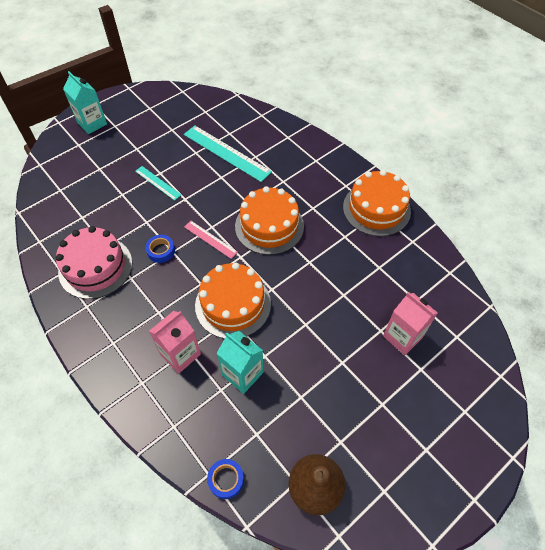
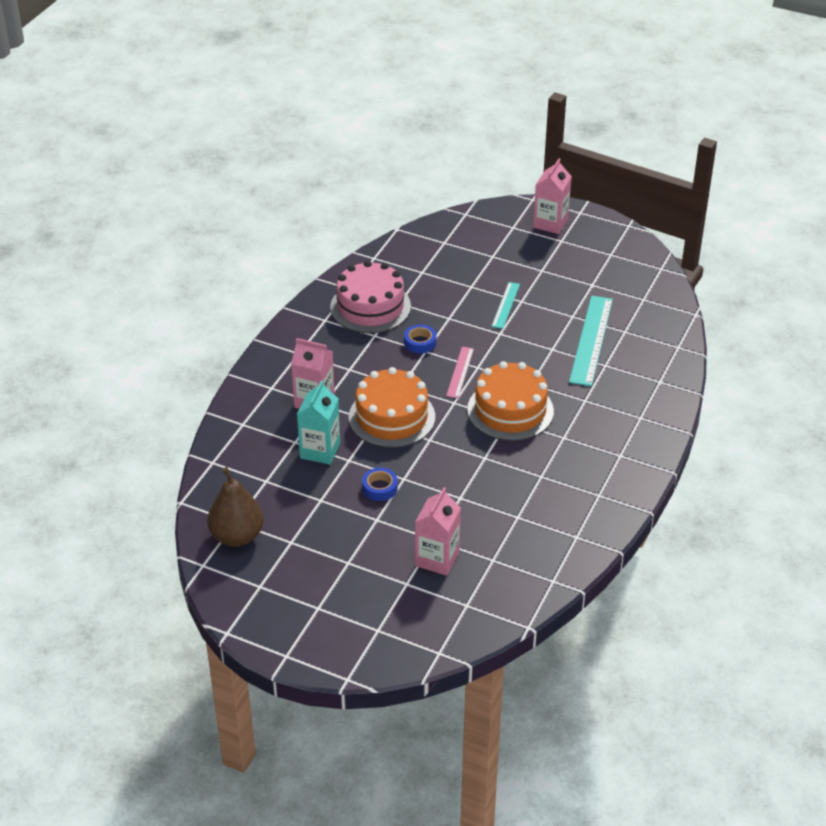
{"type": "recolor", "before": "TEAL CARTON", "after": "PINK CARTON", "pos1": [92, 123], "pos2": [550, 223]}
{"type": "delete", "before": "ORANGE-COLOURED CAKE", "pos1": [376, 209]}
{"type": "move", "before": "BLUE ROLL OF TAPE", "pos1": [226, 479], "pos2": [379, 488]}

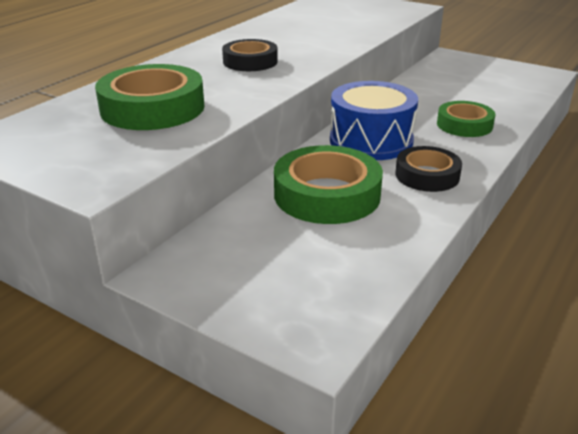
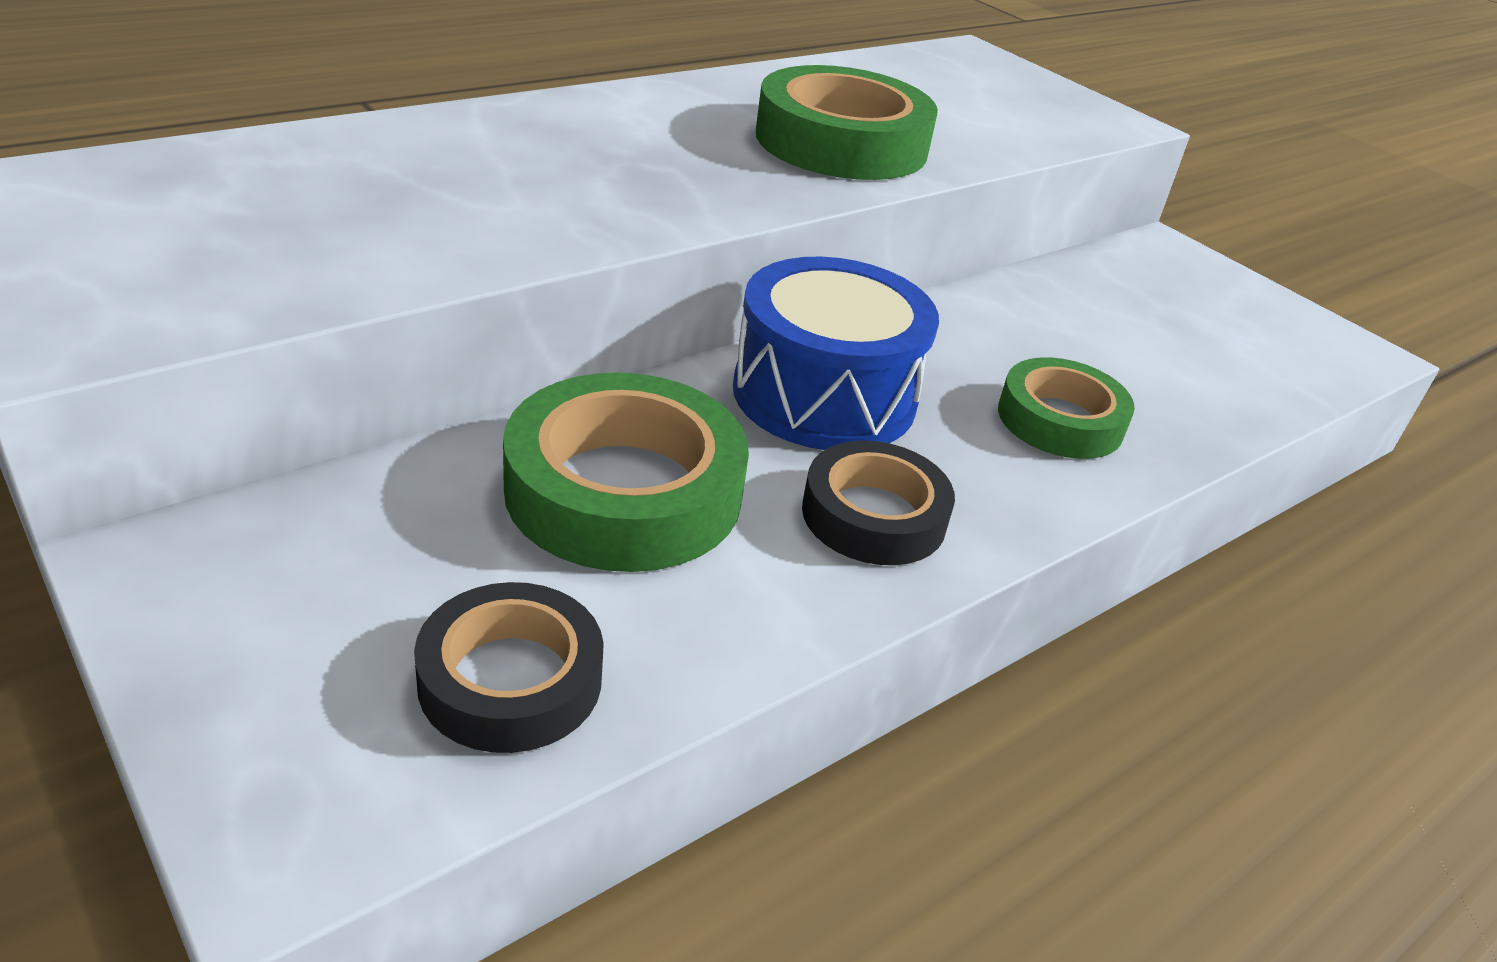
{"type": "move", "before": "BLACK ROLL OF TAPE", "pos1": [250, 61], "pos2": [510, 680]}
{"type": "move", "before": "EMERALD ROLL OF TAPE", "pos1": [152, 108], "pos2": [841, 142]}

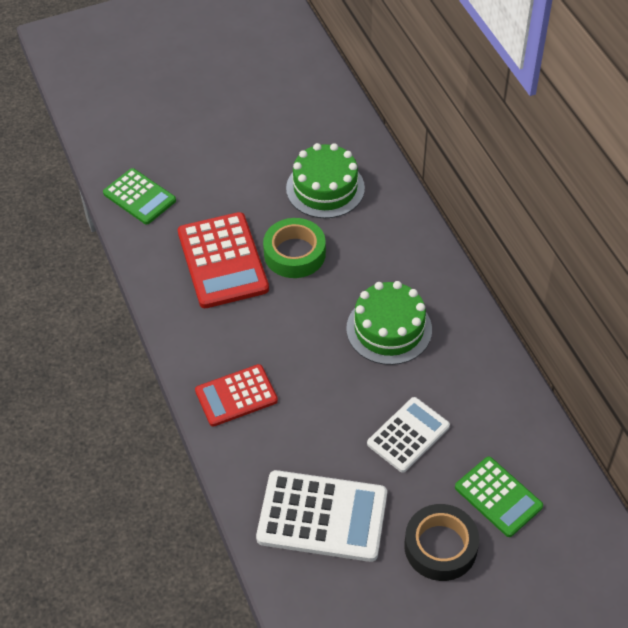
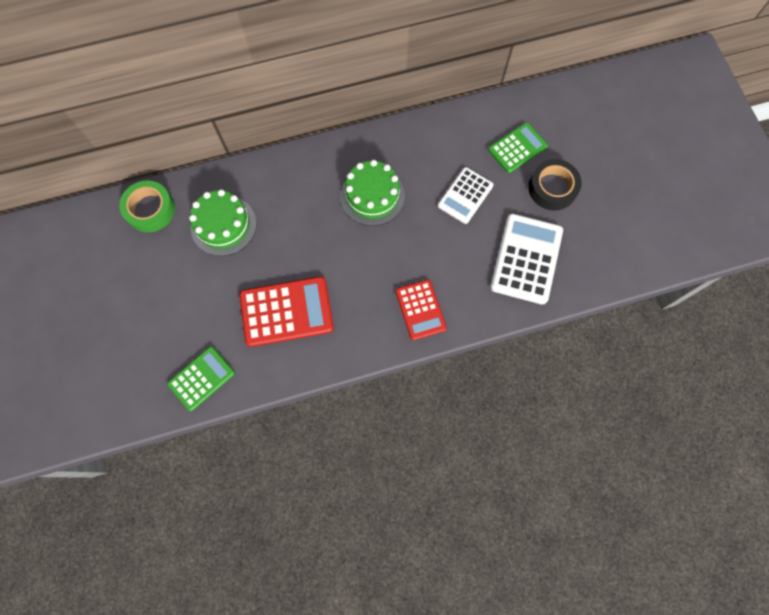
{"type": "move", "before": "EMERALD ROLL OF TAPE", "pos1": [294, 253], "pos2": [150, 209]}
{"type": "rotate", "before": "SNOW-WHITE POCKET CALCULATOR", "pos1": [408, 435], "pos2": [465, 195], "turn": -105}

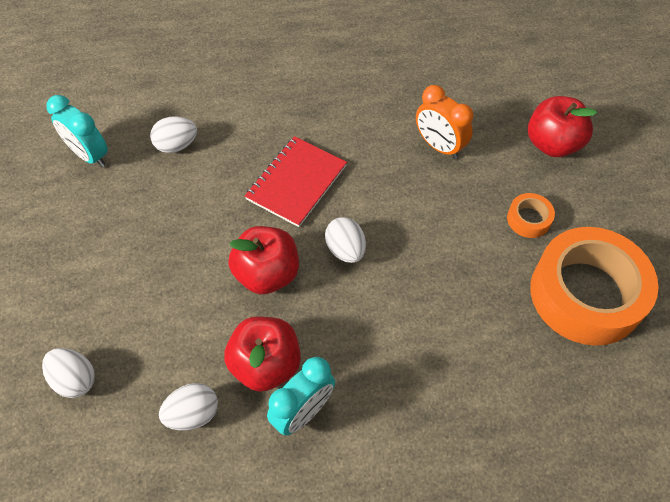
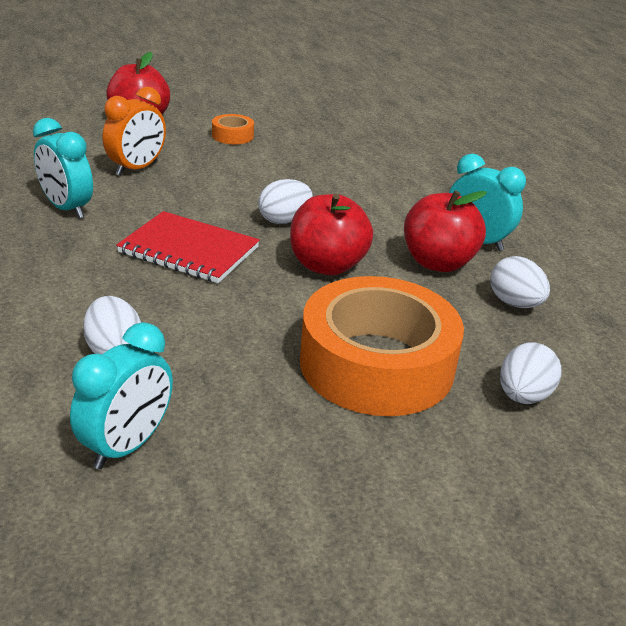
{"type": "move", "before": "ORANGE-COLOURED ROLL OF TAPE", "pos1": [585, 294], "pos2": [376, 364]}
{"type": "insert", "after": "TEAL ALARM CLOCK", "pos2": [66, 208]}

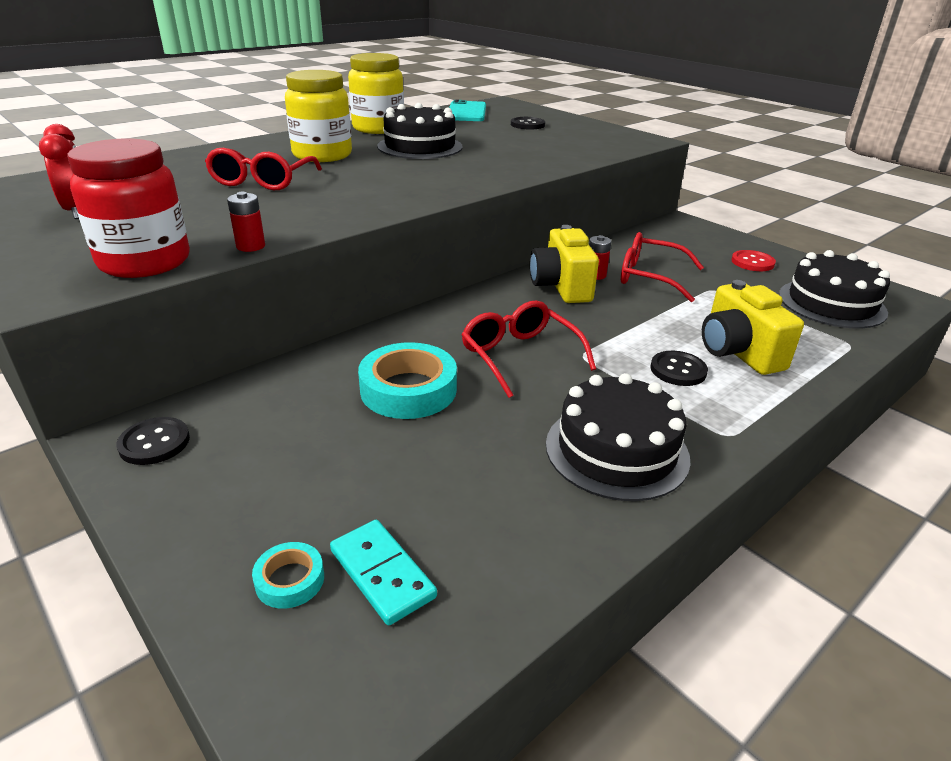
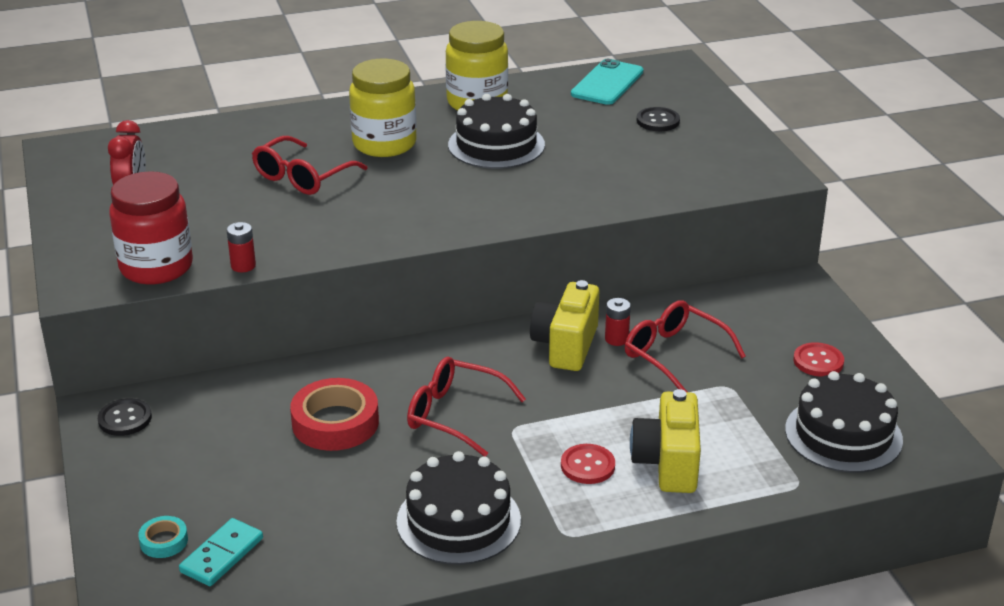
{"type": "rotate", "before": "RED GLASSES", "pos1": [520, 356], "pos2": [455, 415], "turn": -60}
{"type": "recolor", "before": "TEAL ROLL OF TAPE", "after": "RED ROLL OF TAPE", "pos1": [408, 389], "pos2": [335, 422]}
{"type": "recolor", "before": "BLACK SHIRT BUTTON", "after": "RED SHIRT BUTTON", "pos1": [678, 370], "pos2": [587, 466]}
{"type": "rotate", "before": "TEAL DOMINO TILE", "pos1": [382, 574], "pos2": [222, 555], "turn": 45}

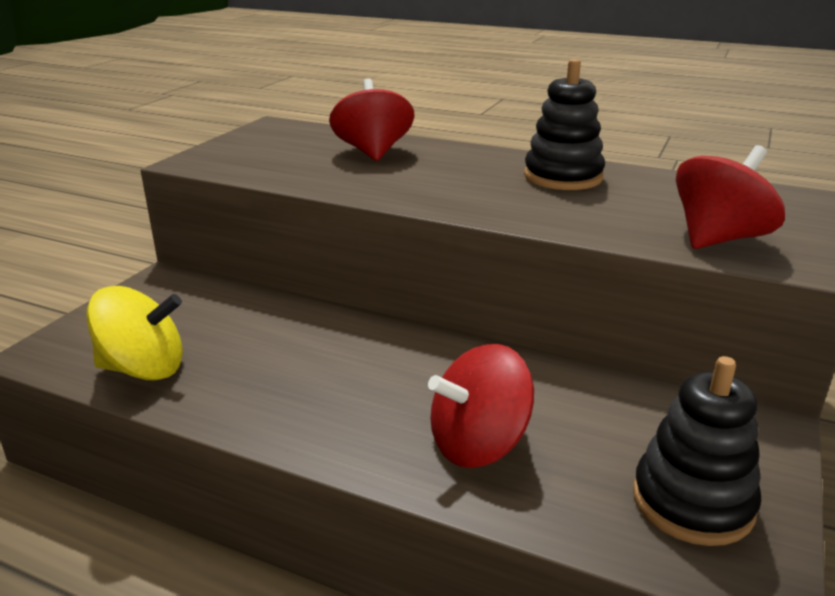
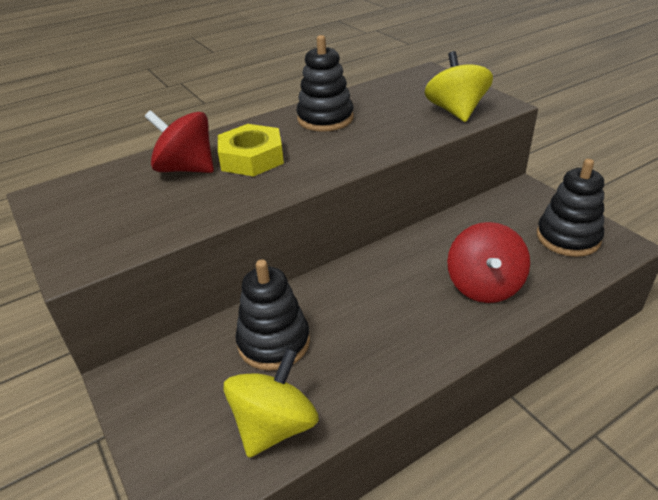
{"type": "recolor", "before": "RED SPINNING TOP", "after": "GOLDEN SPINNING TOP", "pos1": [719, 239], "pos2": [456, 111]}
{"type": "insert", "after": "GOLDEN NUT", "pos2": [251, 158]}
{"type": "insert", "after": "BLACK STACKING TOY", "pos2": [274, 342]}

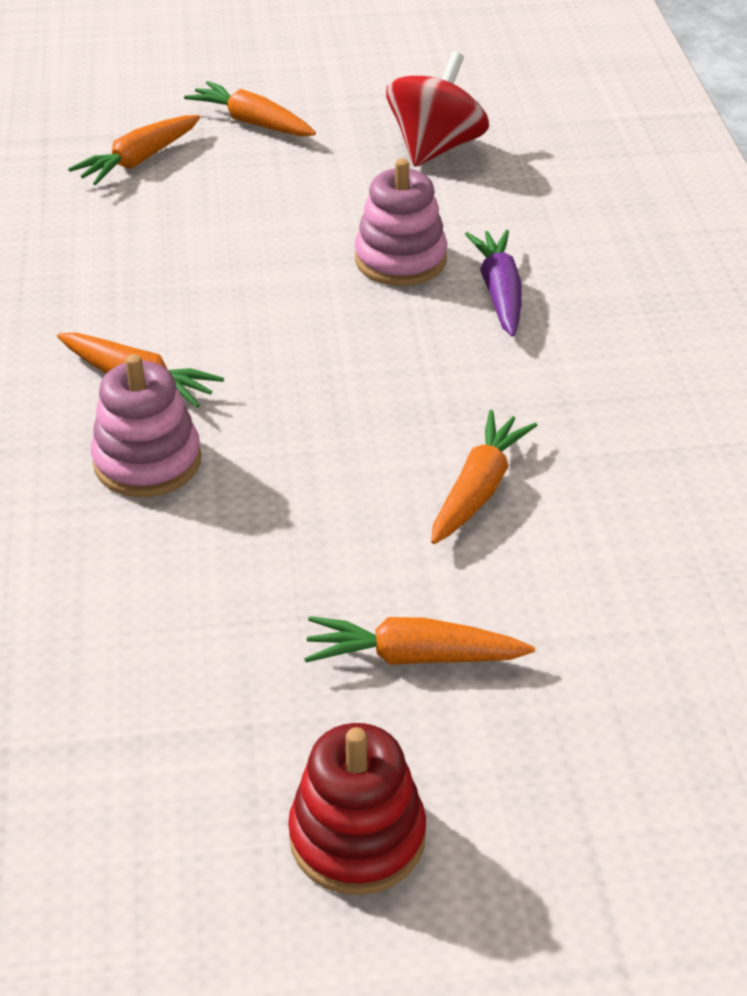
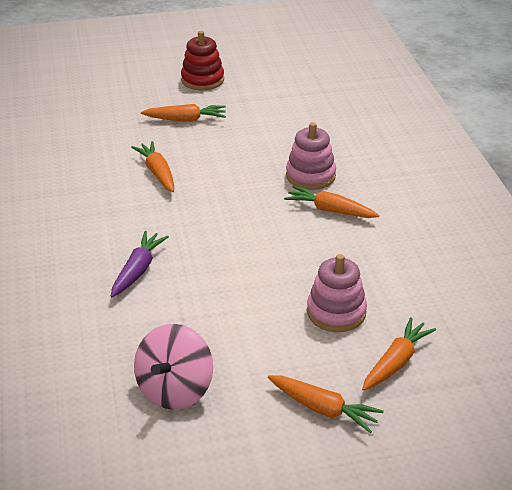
{"type": "recolor", "before": "RED SPINNING TOP", "after": "PINK SPINNING TOP", "pos1": [435, 148], "pos2": [175, 389]}
{"type": "move", "before": "PINK STACKING TOY", "pos1": [400, 260], "pos2": [336, 312]}
{"type": "rotate", "before": "ROYAL PURPLE ROOT VEGETABLE", "pos1": [499, 292], "pos2": [138, 270], "turn": -150}
{"type": "rotate", "before": "ORANGE-COLOURED ROOT VEGETABLE", "pos1": [478, 489], "pos2": [157, 173], "turn": 135}

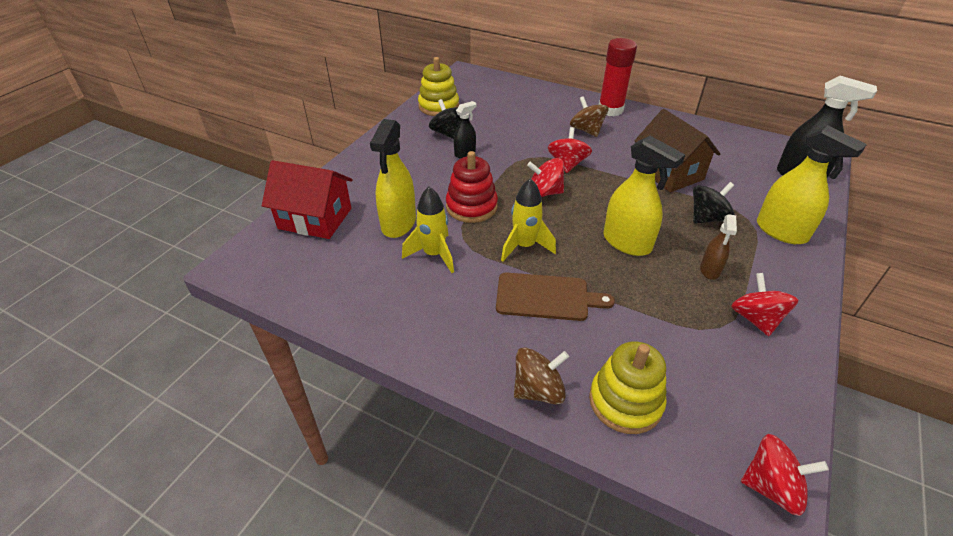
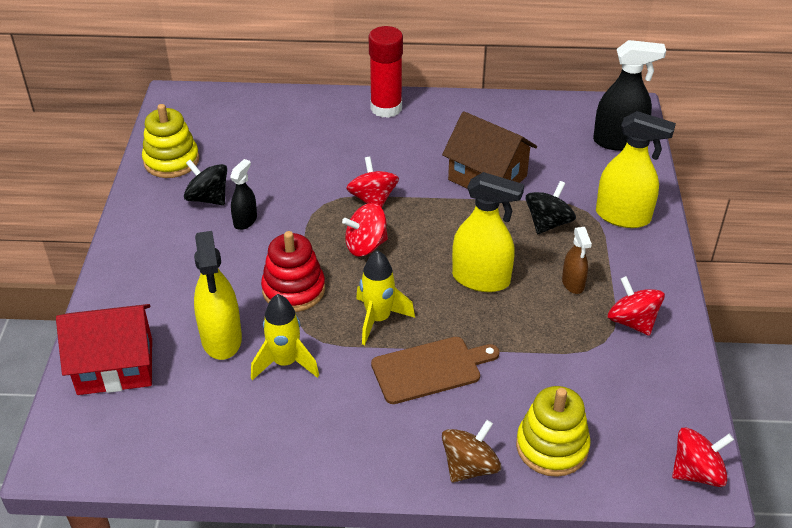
{"type": "delete", "before": "RUSSET SPINNING TOP", "pos1": [586, 130]}

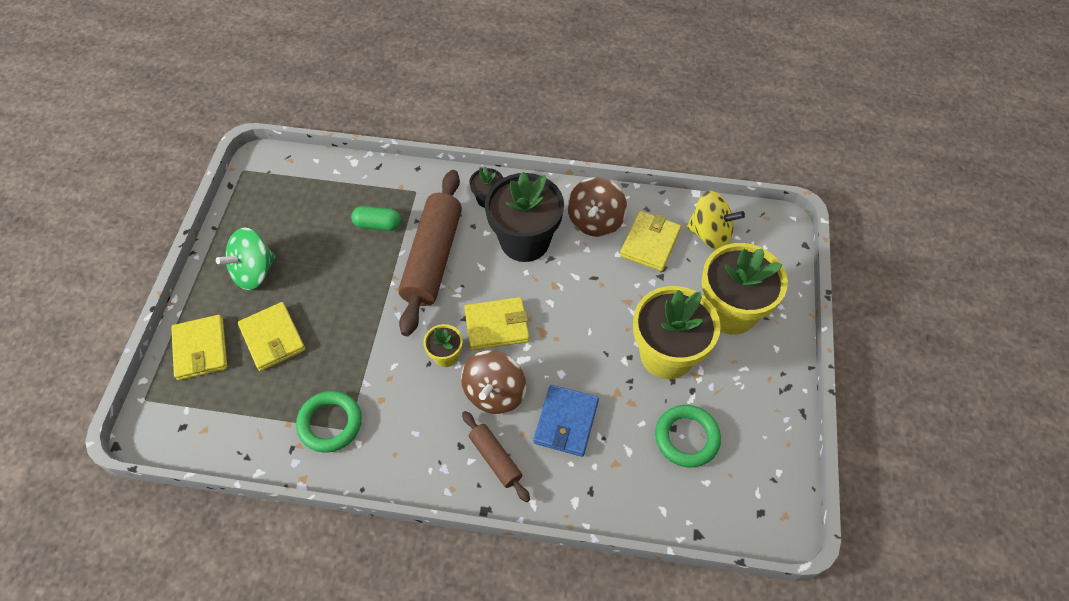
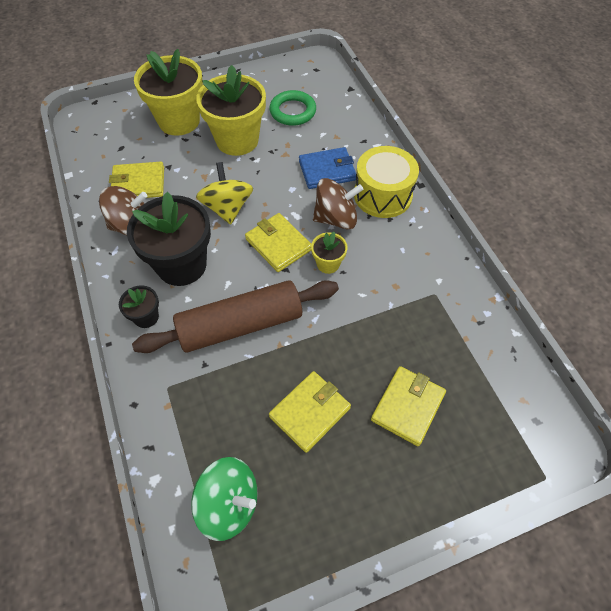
{"type": "move", "before": "GOLDEN SPINNING TOP", "pos1": [710, 234], "pos2": [227, 208]}
{"type": "delete", "before": "EMERALD CAPSULE", "pos1": [378, 225]}
{"type": "move", "before": "EMERALD SPINNING TOP", "pos1": [254, 272], "pos2": [229, 504]}
{"type": "move", "before": "GOLDEN BILLFOLD", "pos1": [201, 349], "pos2": [310, 412]}
{"type": "delete", "before": "EMERALD HOOP", "pos1": [330, 423]}
{"type": "replace", "before": "RUSSET ROLLING PIN", "after": "GOLDEN TOY DRUM", "pos1": [495, 459], "pos2": [382, 195]}

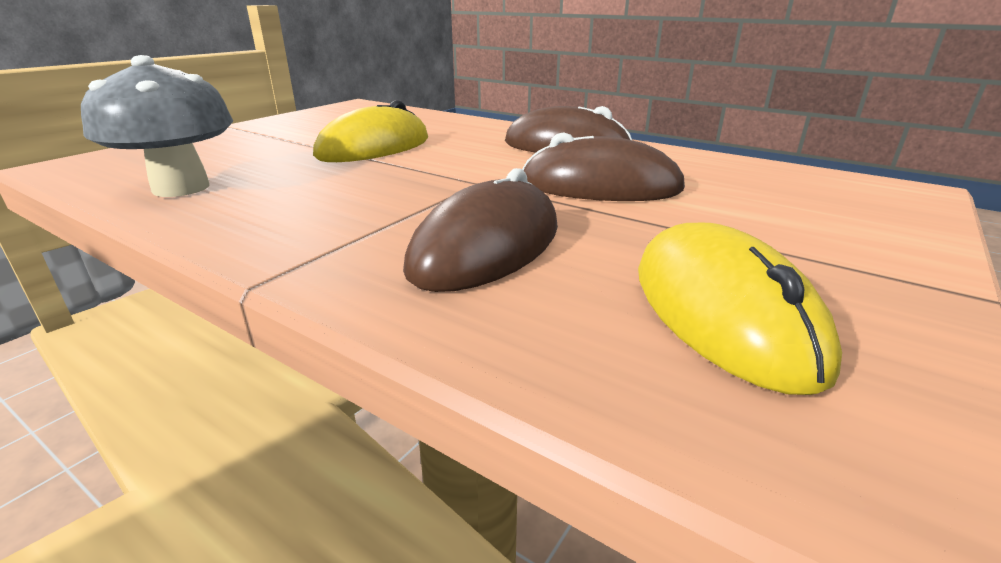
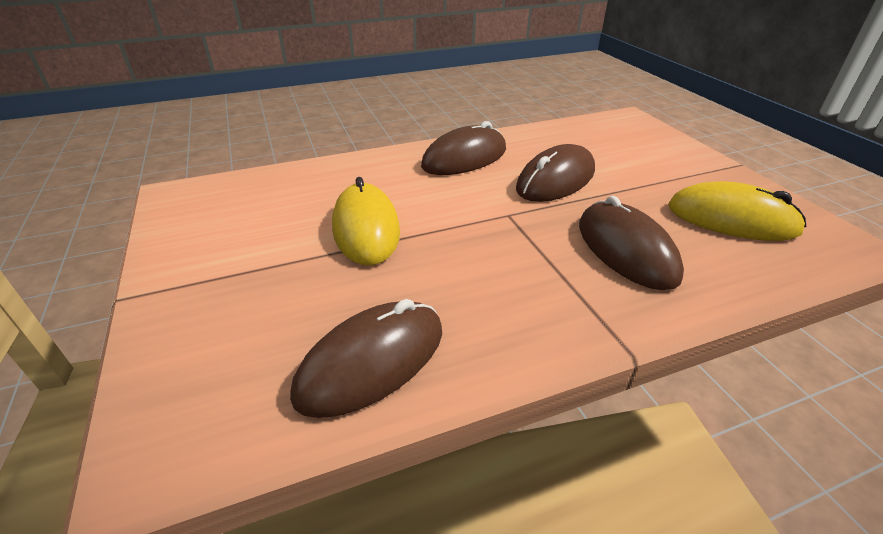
{"type": "replace", "before": "GRAY MUSHROOM", "after": "RUSSET PC MOUSE", "pos1": [181, 188], "pos2": [372, 361]}

